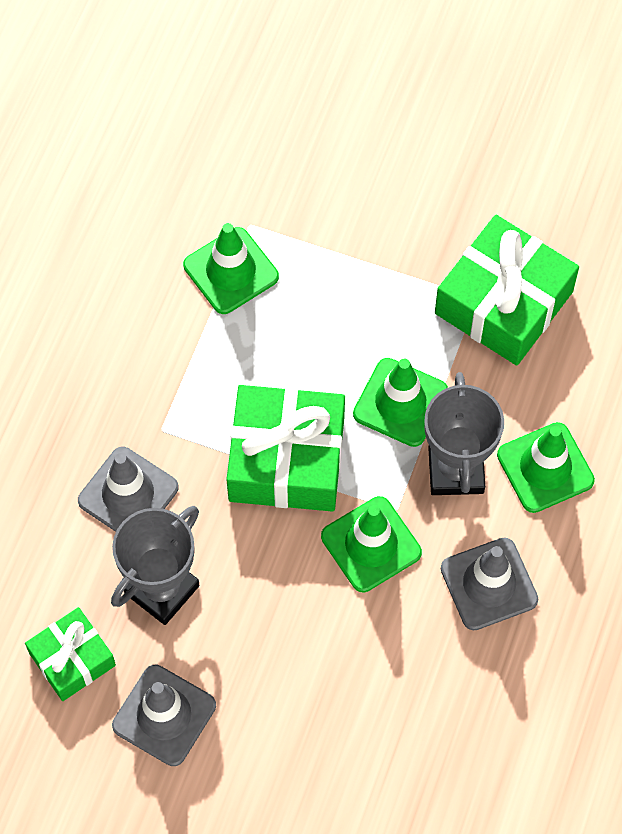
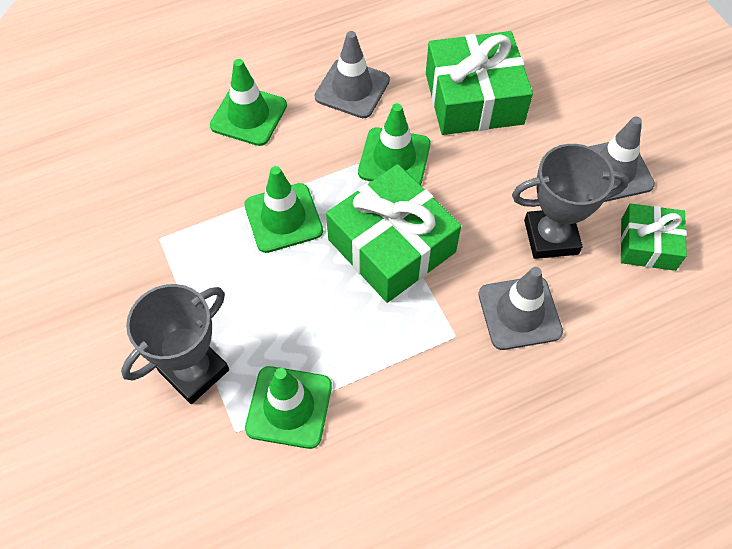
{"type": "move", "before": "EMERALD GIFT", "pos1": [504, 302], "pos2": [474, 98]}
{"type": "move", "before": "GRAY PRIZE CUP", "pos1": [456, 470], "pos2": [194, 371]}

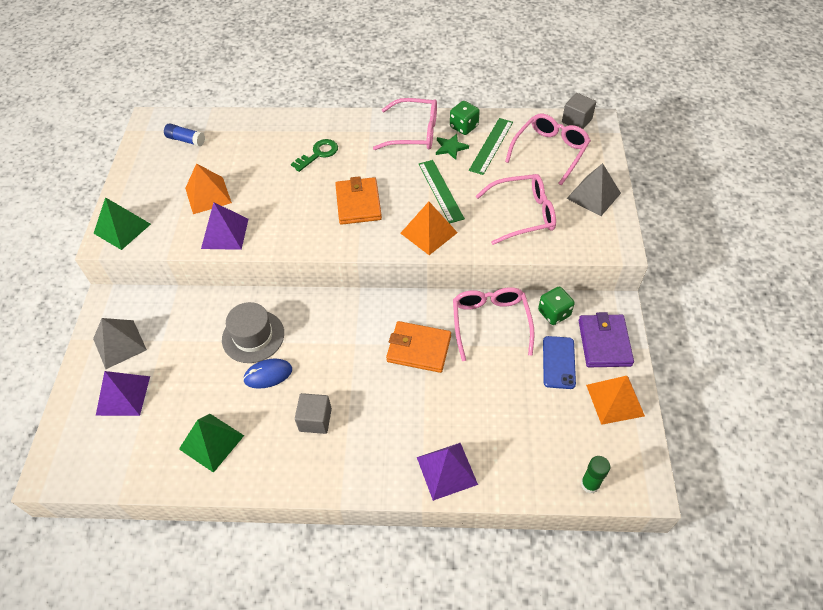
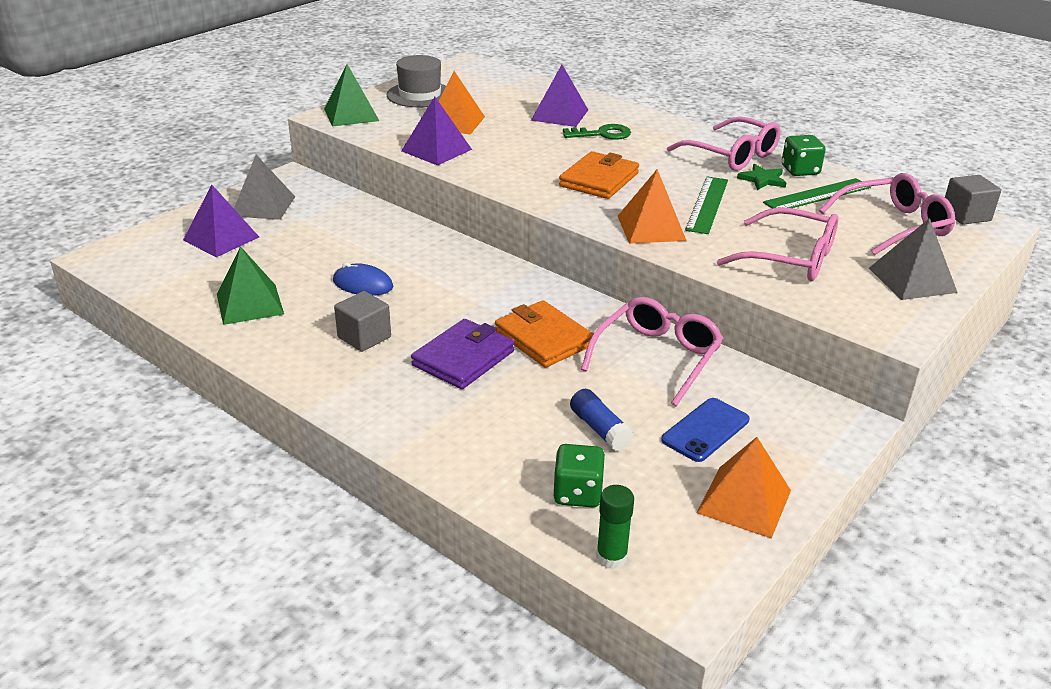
{"type": "move", "before": "BLUE GLUE", "pos1": [186, 140], "pos2": [600, 429]}
{"type": "move", "before": "EMERALD GAME DIE", "pos1": [554, 313], "pos2": [578, 493]}
{"type": "move", "before": "GRAY TOP HAT", "pos1": [253, 336], "pos2": [420, 95]}
{"type": "move", "before": "ROYAL PURPLE BILLFOLD", "pos1": [604, 343], "pos2": [463, 358]}
{"type": "move", "before": "ROYAL PURPLE PYRAMID", "pos1": [447, 470], "pos2": [560, 115]}

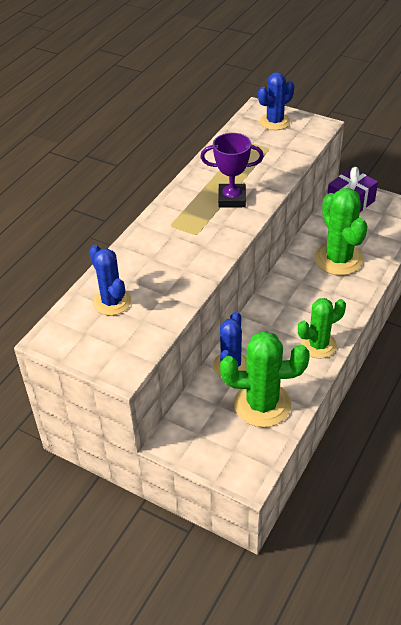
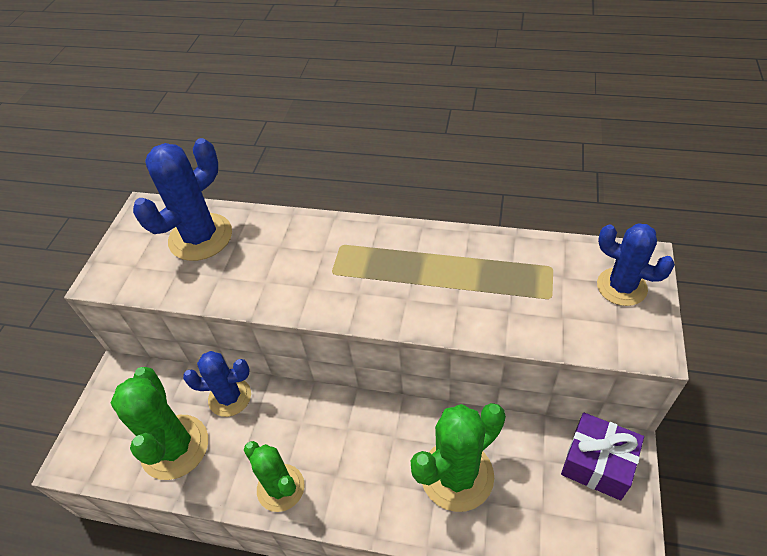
{"type": "delete", "before": "ROYAL PURPLE PRIZE CUP", "pos1": [232, 199]}
{"type": "resize", "before": "BLUE CACTUS", "pos1": [112, 302], "pos2": [200, 237], "scale": 1.5}

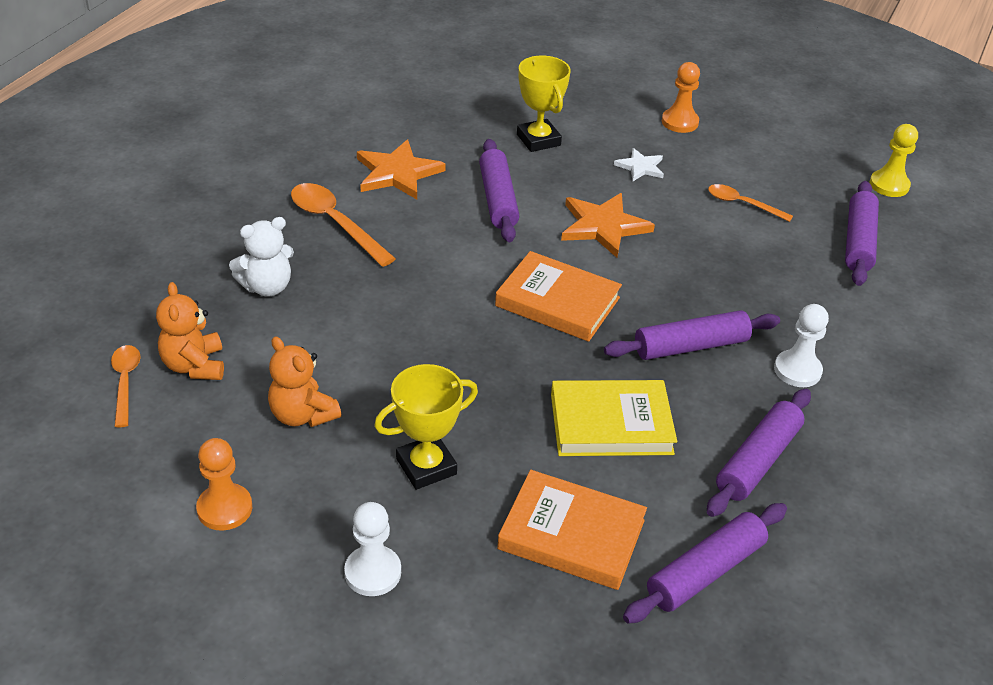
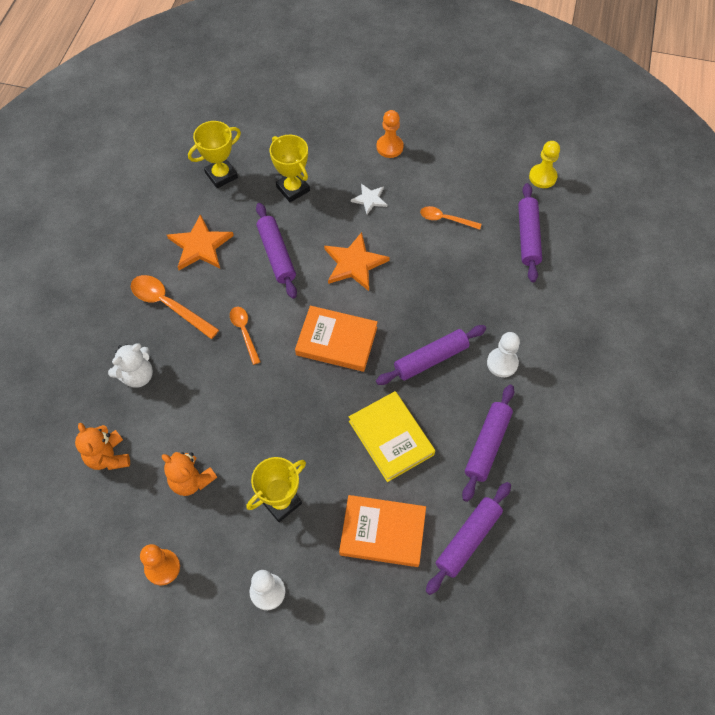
{"type": "move", "before": "ORANGE-COLOURED SPOON", "pos1": [125, 382], "pos2": [244, 332]}
{"type": "rotate", "before": "GOLDEN HARDBACK", "pos1": [611, 424], "pos2": [391, 438], "turn": 75}
{"type": "insert", "after": "GOLDEN PRIZE CUP", "pos2": [221, 175]}

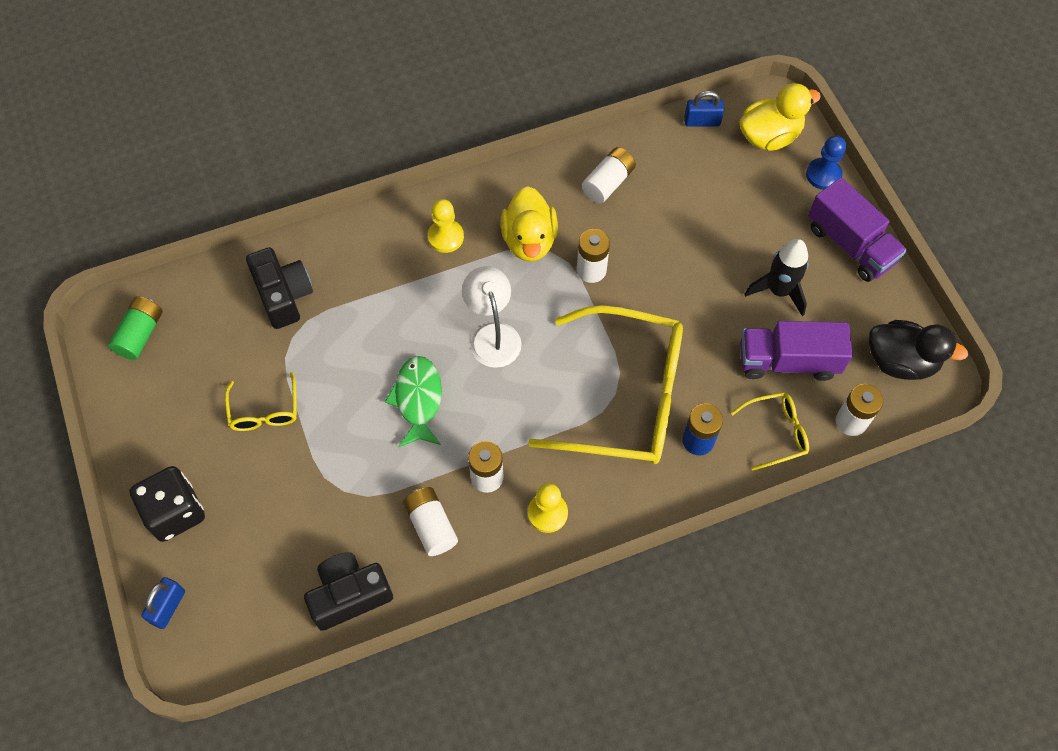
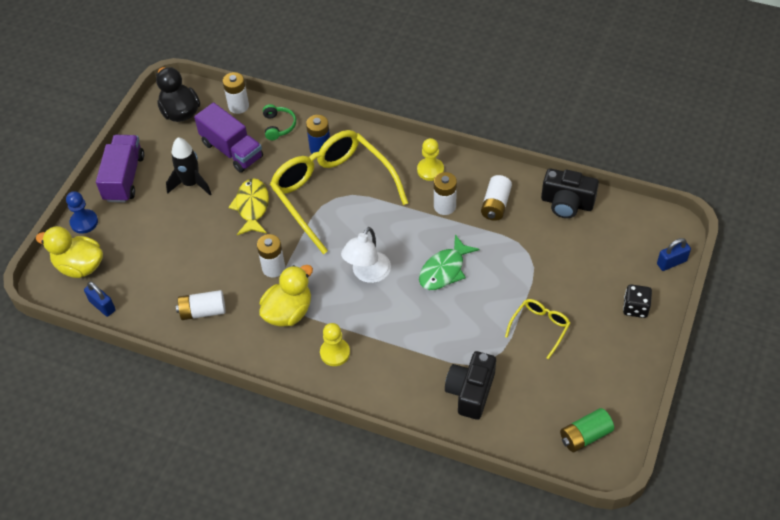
{"type": "replace", "before": "GOLDEN GLASSES", "after": "EMERALD OVER-EAR HEADPHONES", "pos1": [776, 432], "pos2": [279, 126]}
{"type": "resize", "before": "BLACK GAME DIE", "pos1": [175, 512], "pos2": [635, 308], "scale": 0.65}
{"type": "insert", "after": "GOLDEN TOY FISH", "pos2": [252, 207]}

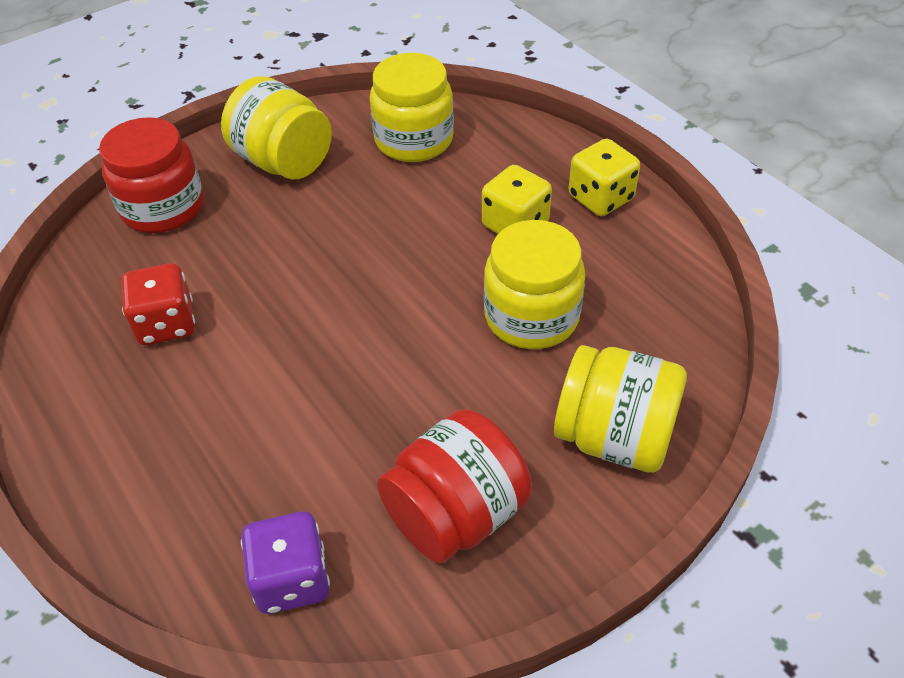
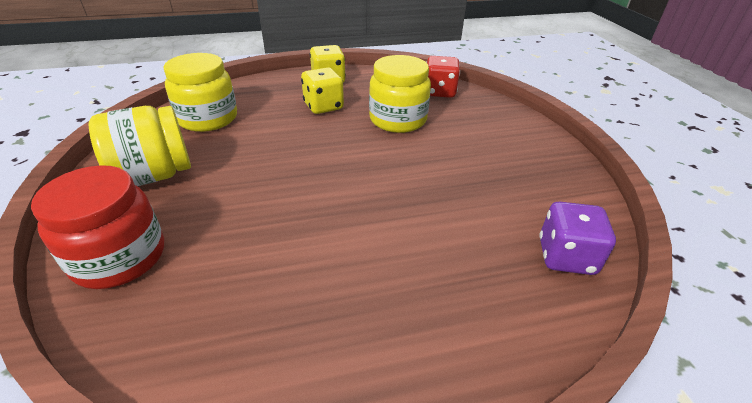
{"type": "move", "before": "RED GAME DIE", "pos1": [166, 324], "pos2": [439, 92]}
{"type": "delete", "before": "GOLDEN JAM JAR", "pos1": [614, 437]}
{"type": "delete", "before": "RED JAM JAR", "pos1": [456, 514]}

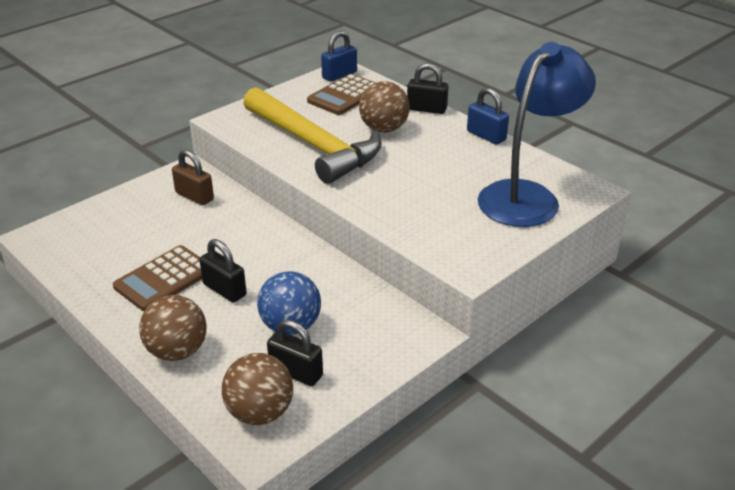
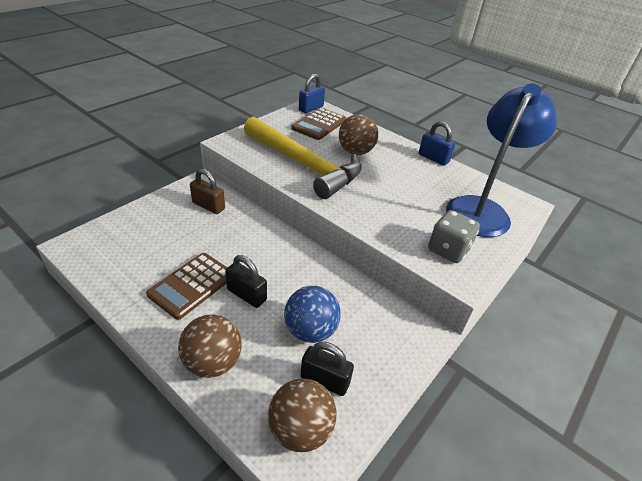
{"type": "delete", "before": "BLACK SMALL LOCK", "pos1": [426, 109]}
{"type": "insert", "after": "GRAY GAME DIE", "pos2": [448, 250]}

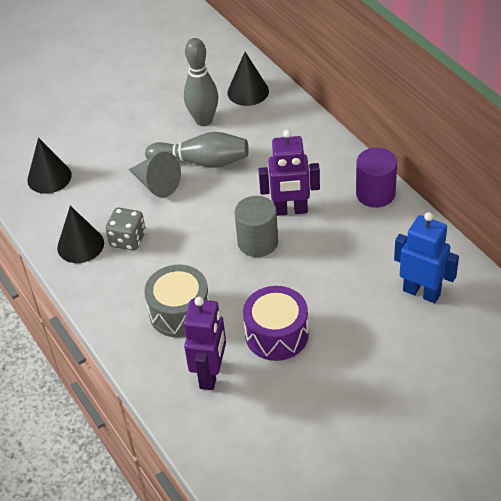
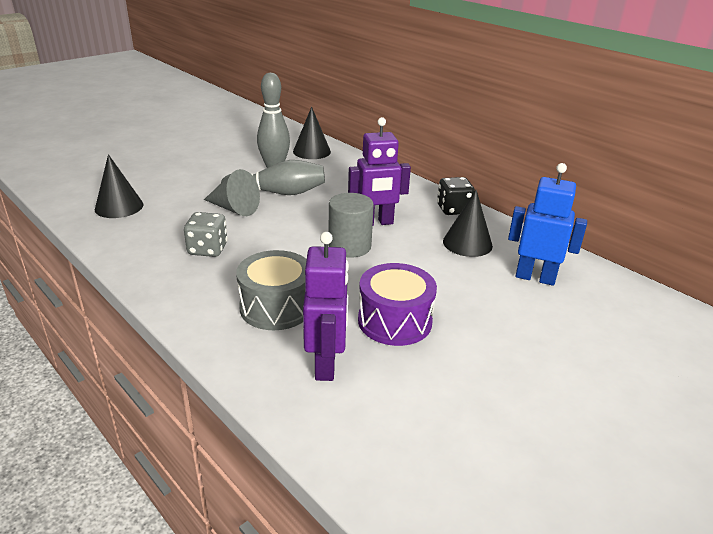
{"type": "replace", "before": "ROYAL PURPLE SOLID CYLINDER", "after": "BLACK GAME DIE", "pos1": [375, 194], "pos2": [453, 209]}
{"type": "move", "before": "BLACK SOLID CONE", "pos1": [80, 245], "pos2": [467, 243]}

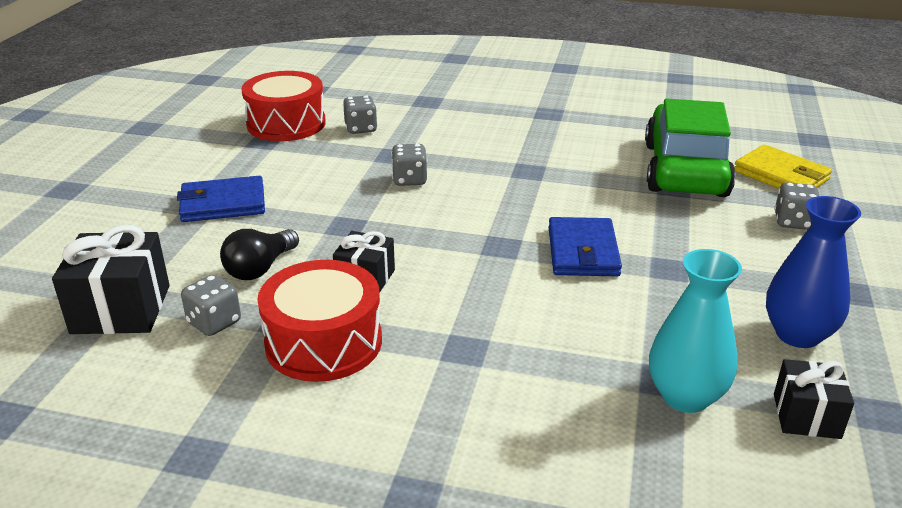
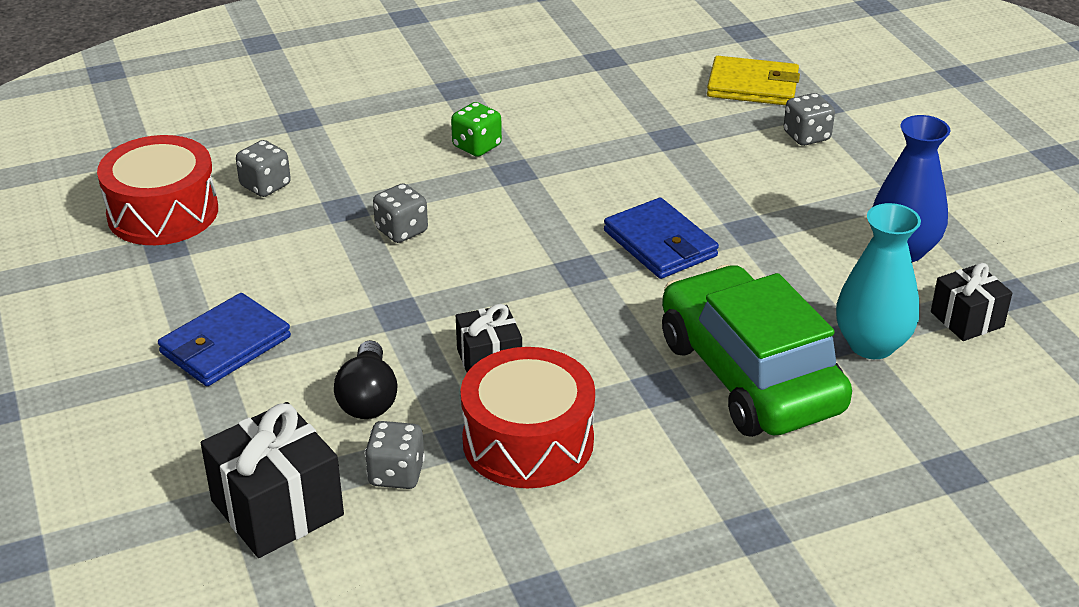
{"type": "move", "before": "EMERALD TOY CAR", "pos1": [685, 169], "pos2": [749, 375]}
{"type": "insert", "after": "EMERALD GAME DIE", "pos2": [477, 146]}

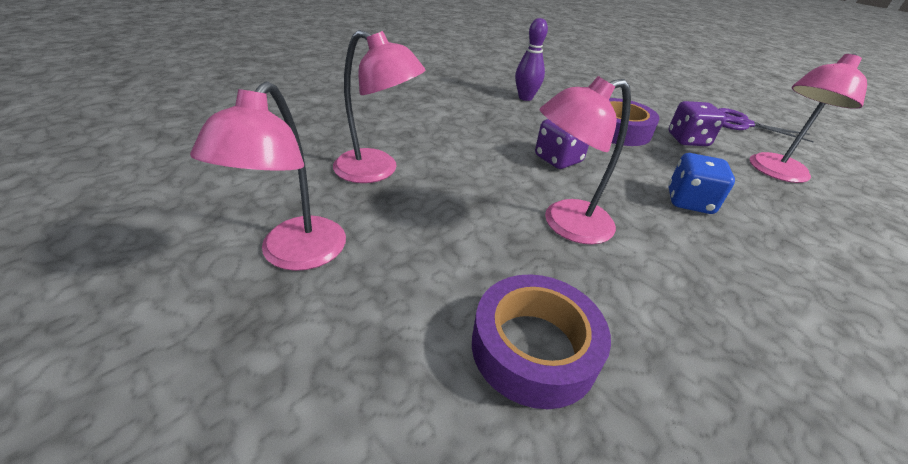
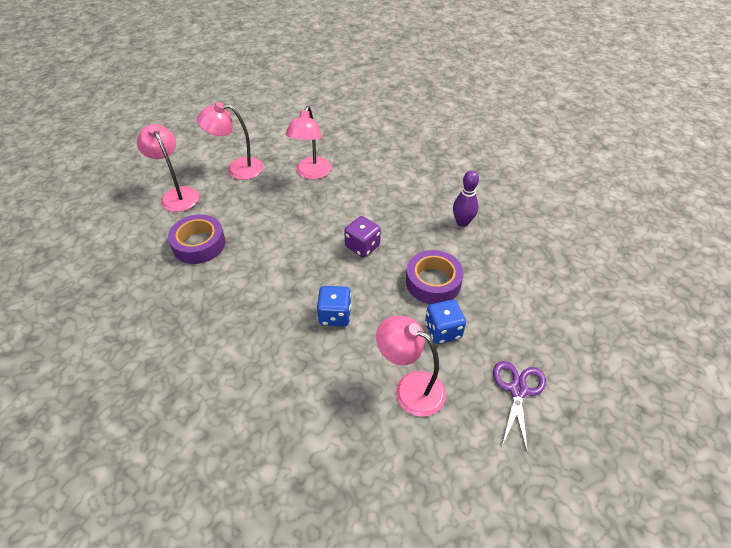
{"type": "move", "before": "PINK READING LAMP", "pos1": [565, 224], "pos2": [177, 194]}
{"type": "recolor", "before": "ROYAL PURPLE GAME DIE", "after": "BLUE GAME DIE", "pos1": [687, 140], "pos2": [443, 331]}

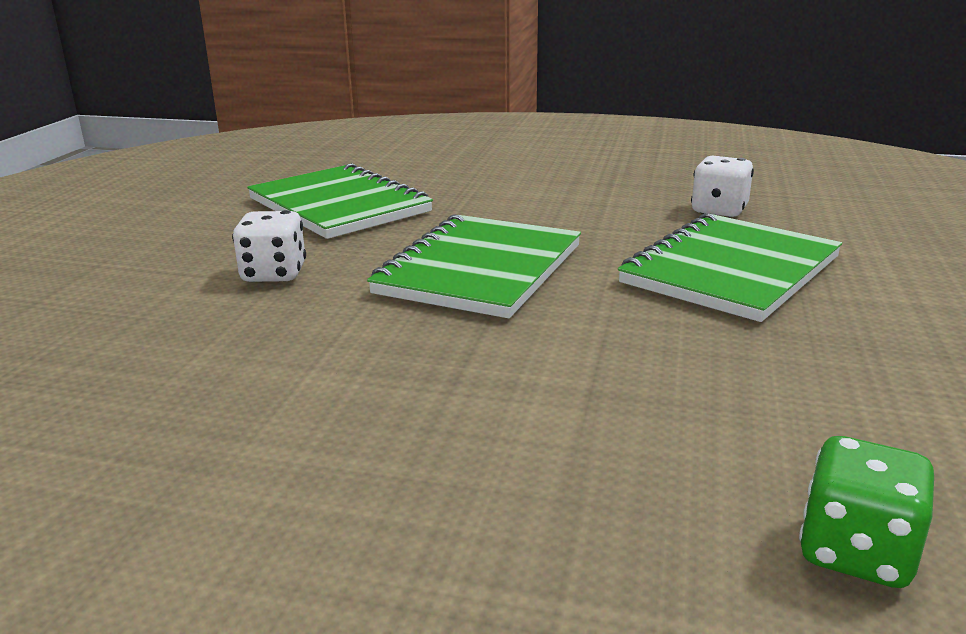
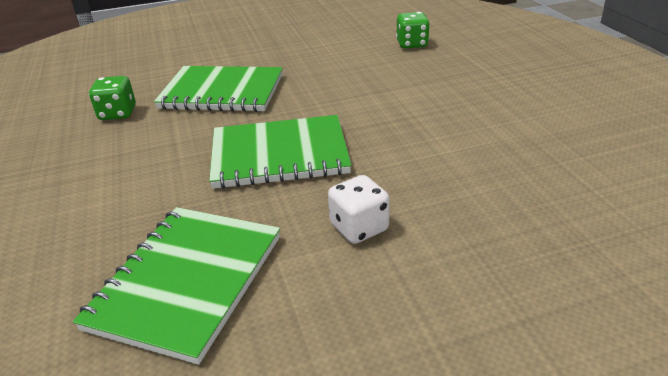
{"type": "recolor", "before": "SNOW-WHITE GAME DIE", "after": "EMERALD GAME DIE", "pos1": [719, 210], "pos2": [118, 113]}

